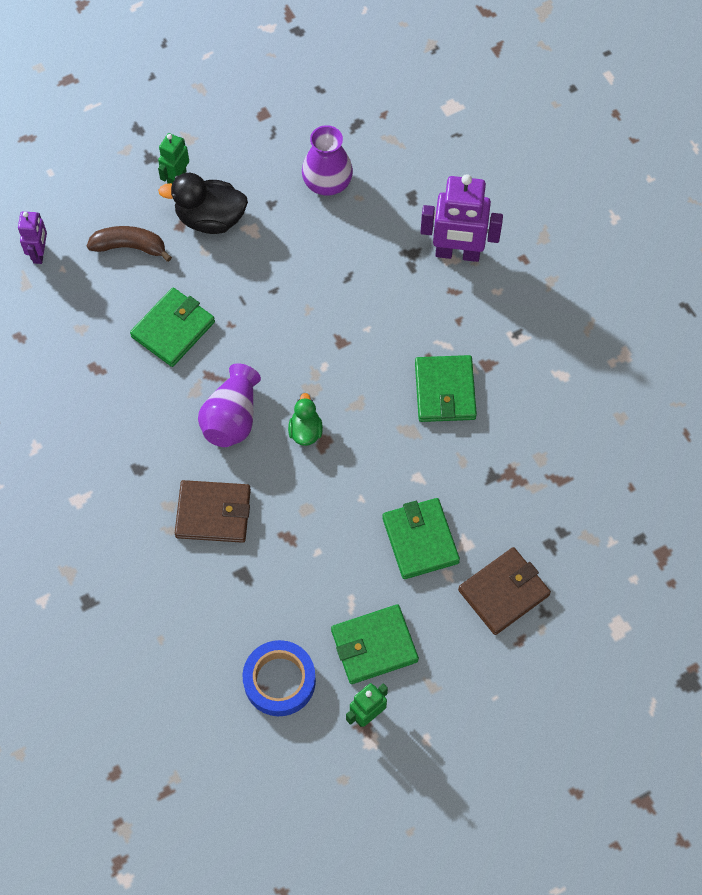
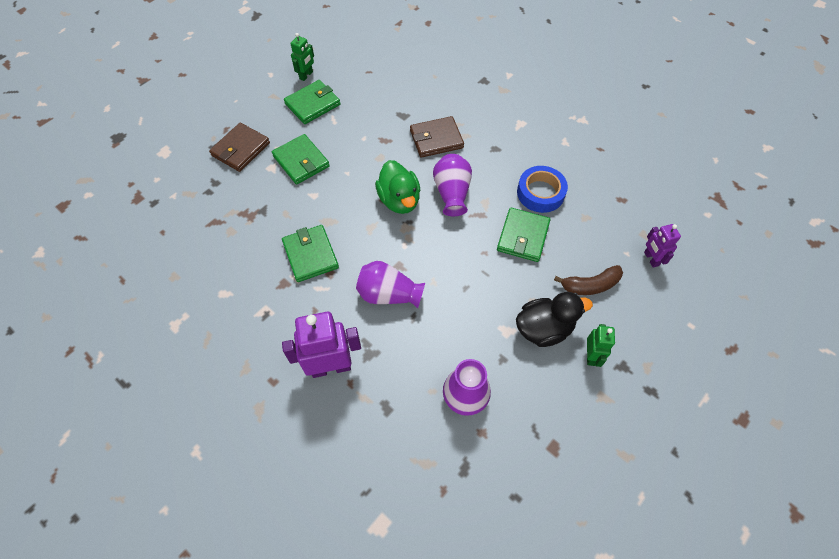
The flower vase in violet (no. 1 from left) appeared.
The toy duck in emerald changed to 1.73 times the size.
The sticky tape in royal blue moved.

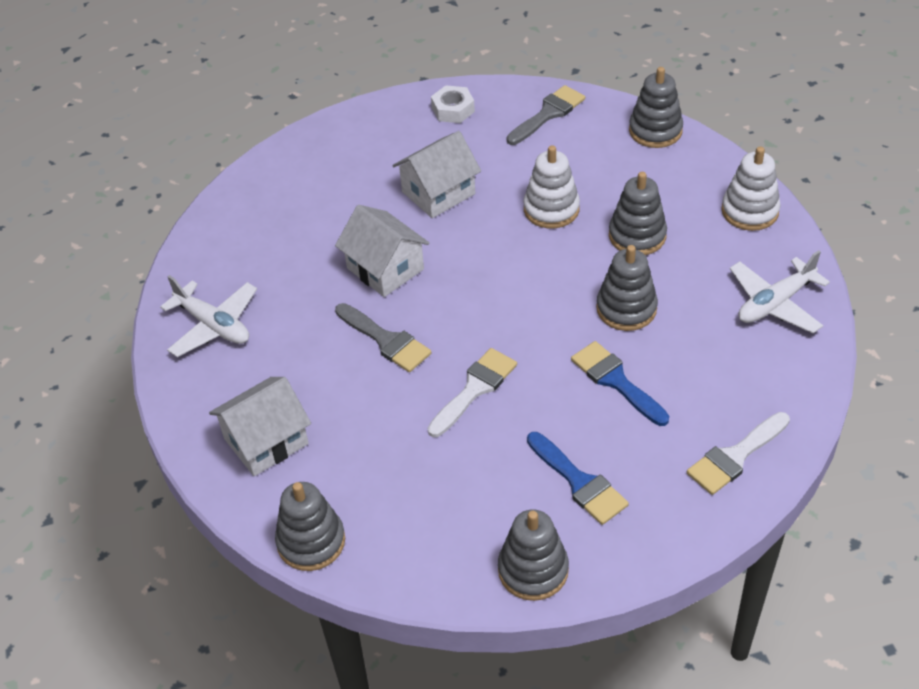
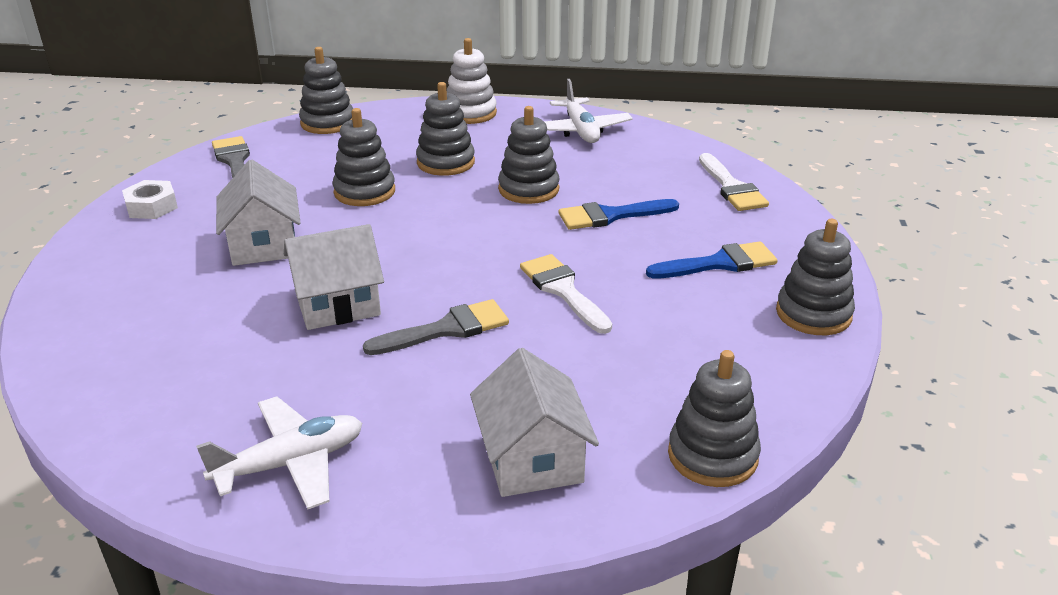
The stacking toy in snow-white (no. 1 from left) became the stacking toy in gray (no. 2 from left).

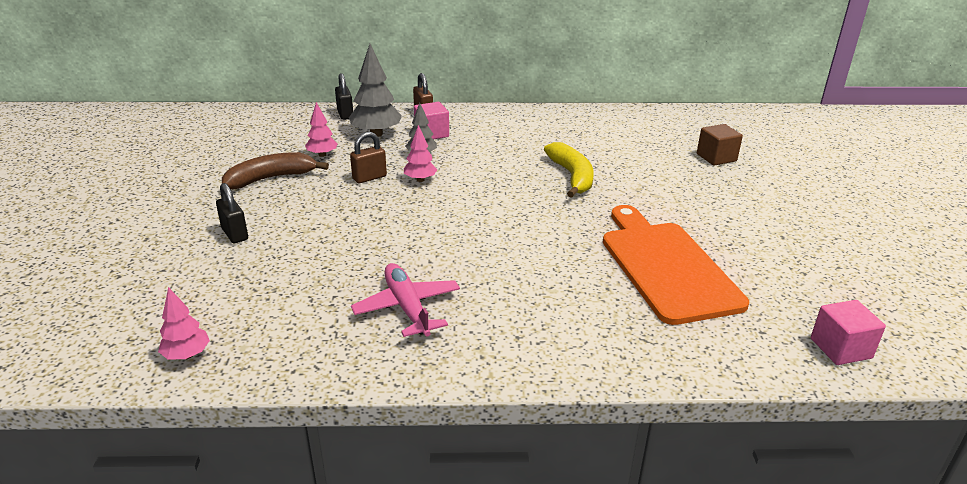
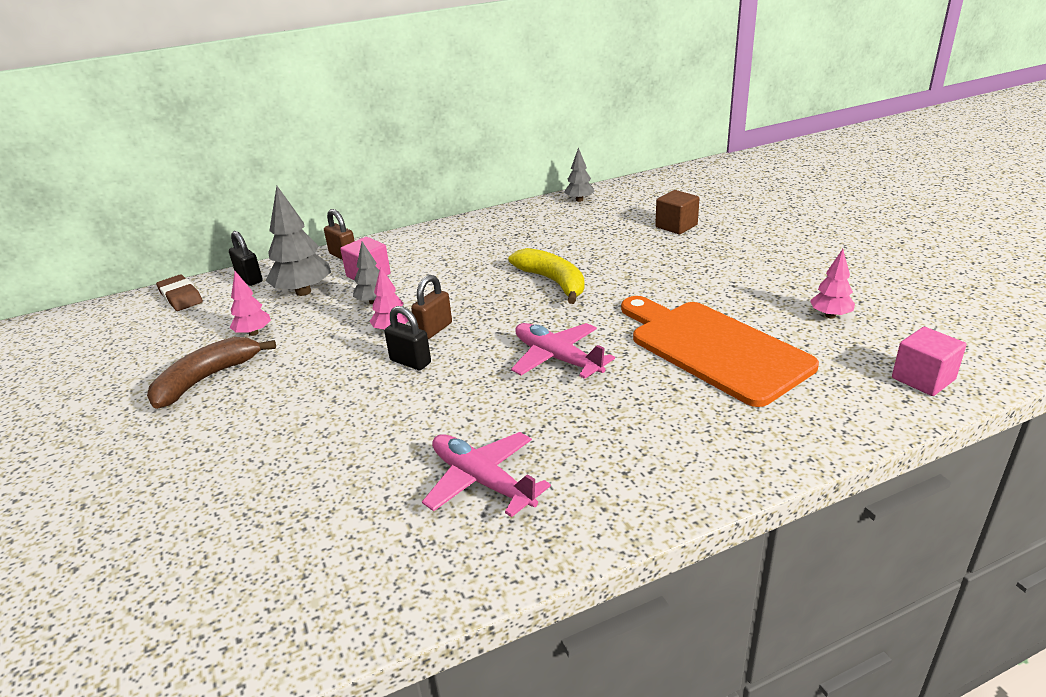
The gum eraser in dark brown appeared.
The padlock in ebony (no. 1 from left in the first image) moved.
The padlock in dark brown (no. 1 from left in the first image) moved.
The toy plane in rose-pink (no. 2 from left) appeared.
The toy tree in gray (no. 3 from left) appeared.
The toy tree in rose-pink (no. 1 from left in the first image) moved.

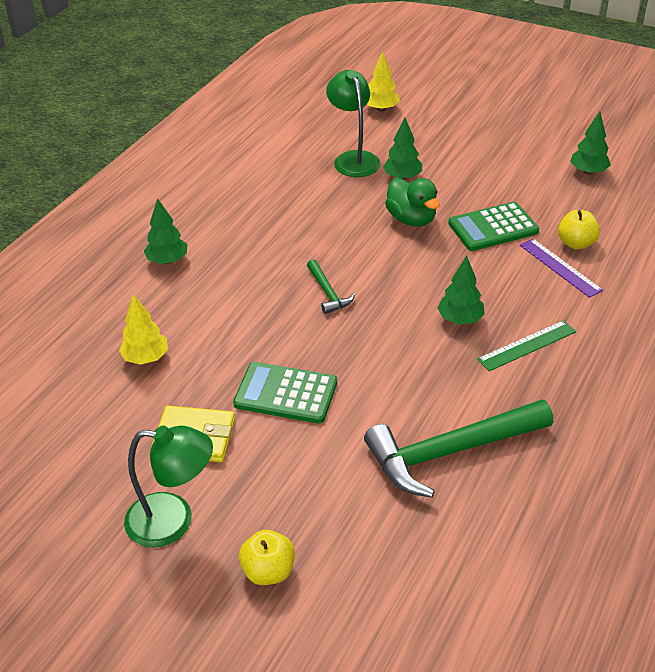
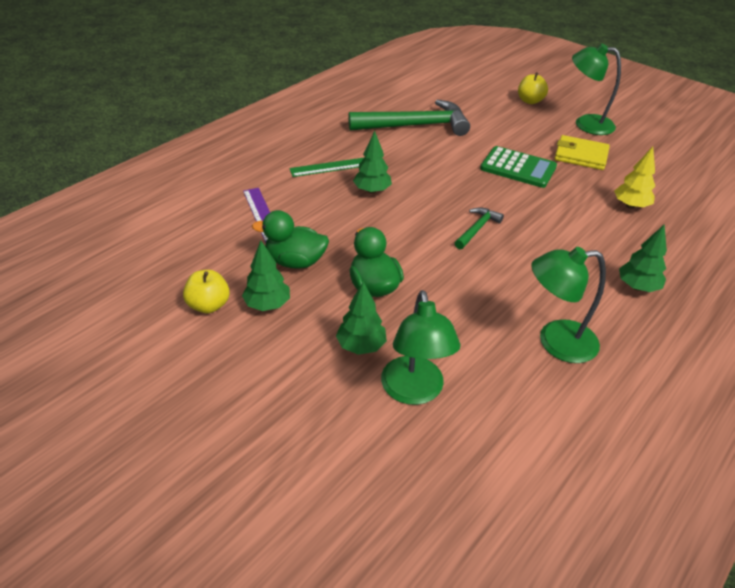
The apple in yellow (no. 2 from left in the first image) moved.
The toy tree in emerald (no. 4 from left in the first image) moved.
The pocket calculator in emerald (no. 2 from left) was replaced by the toy duck in emerald (no. 1 from left).
The hammer in emerald (no. 1 from left in the first image) turned 45 degrees clockwise.
The desk lamp in emerald (no. 2 from left) appeared.
The toy tree in yellow (no. 2 from left) disappeared.

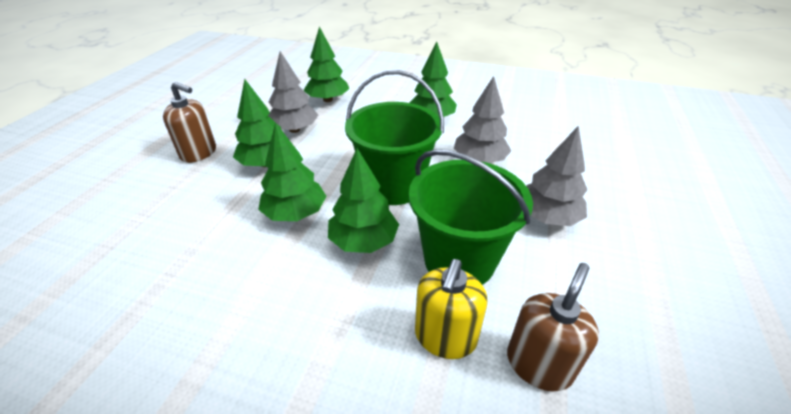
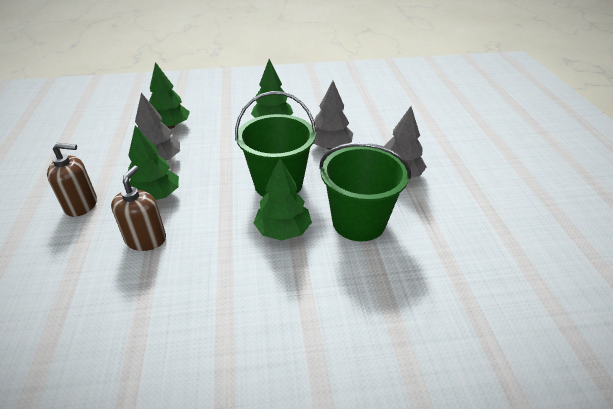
The soap dispenser in dark brown (no. 2 from left) moved.
The toy tree in emerald (no. 2 from left) disappeared.
The soap dispenser in yellow disappeared.

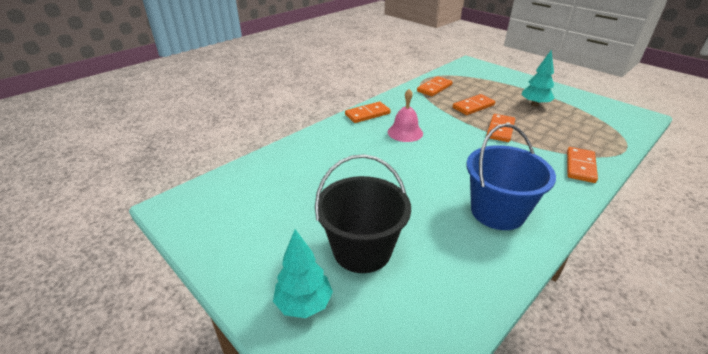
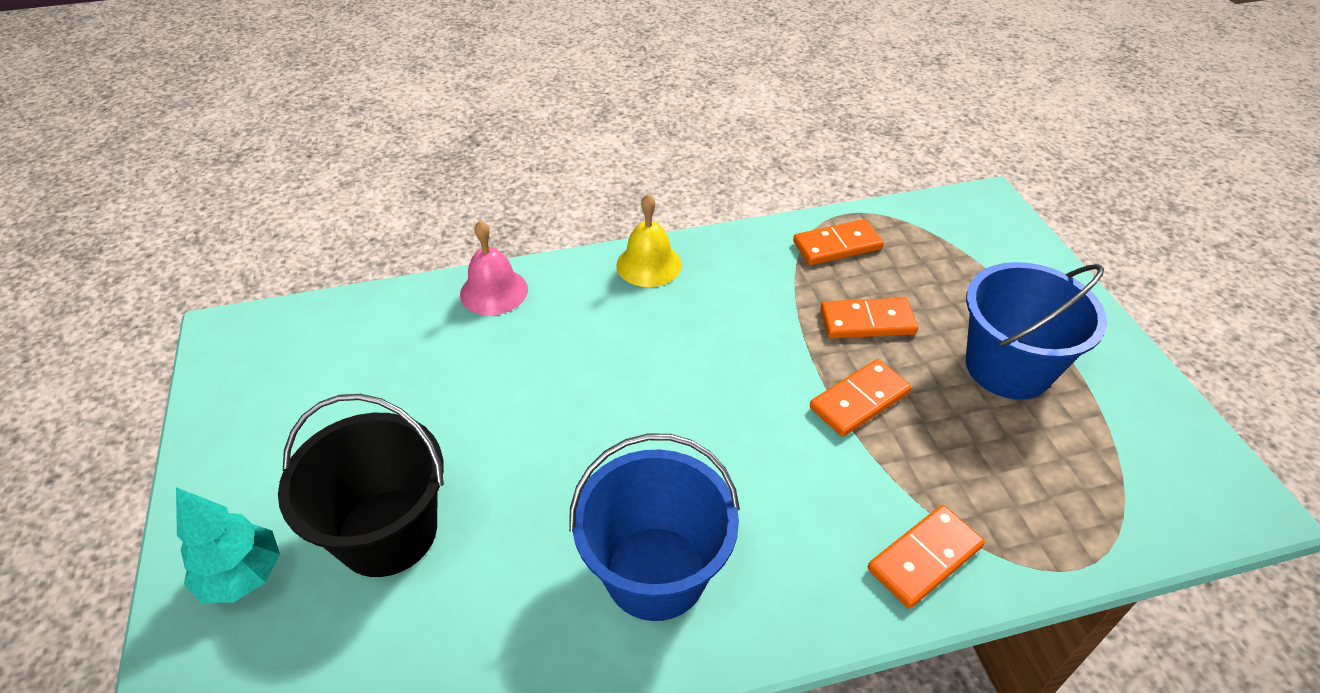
The bell in rose-pink moved.
The domino piece in bright orange (no. 1 from left) was replaced by the bell in yellow.
The toy tree in teal (no. 2 from left) was replaced by the sand bucket in royal blue (no. 2 from left).

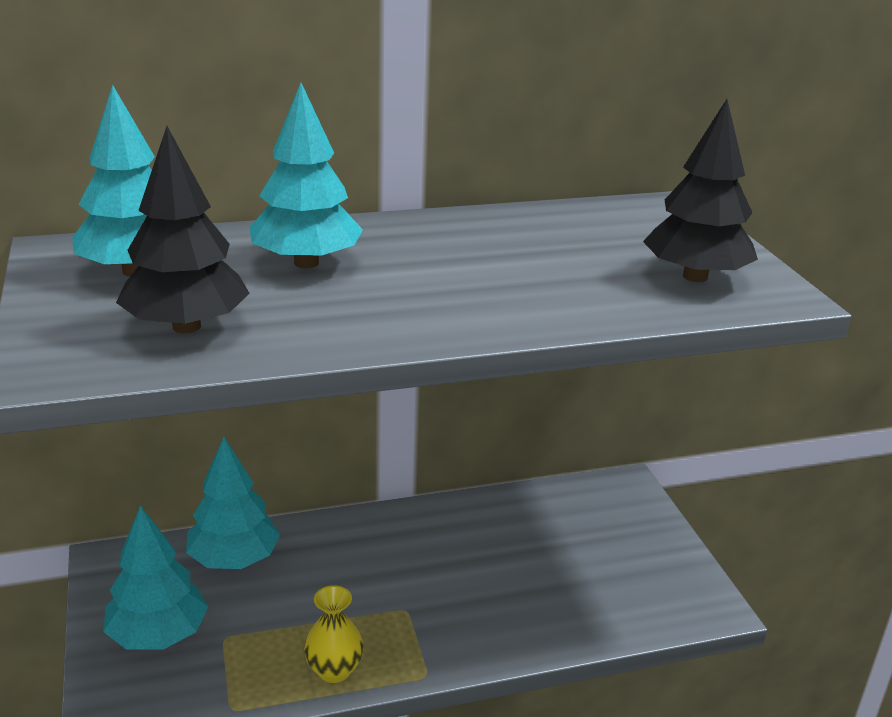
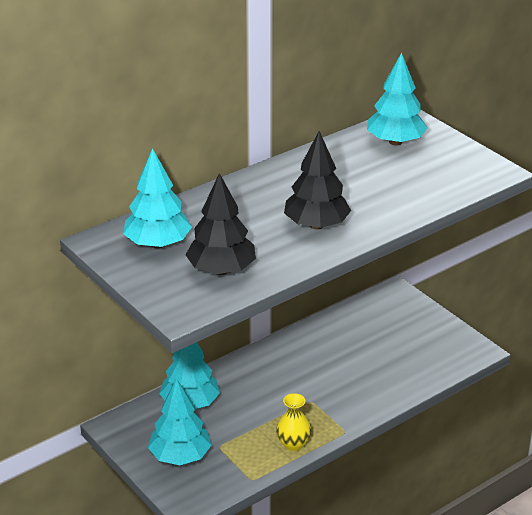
The toy tree in ebony (no. 2 from left) moved.
The toy tree in teal (no. 4 from left) moved.

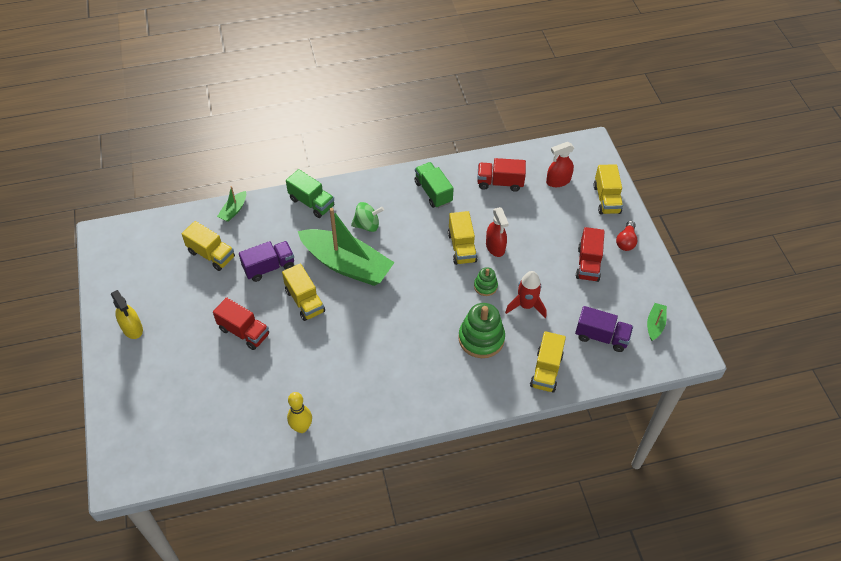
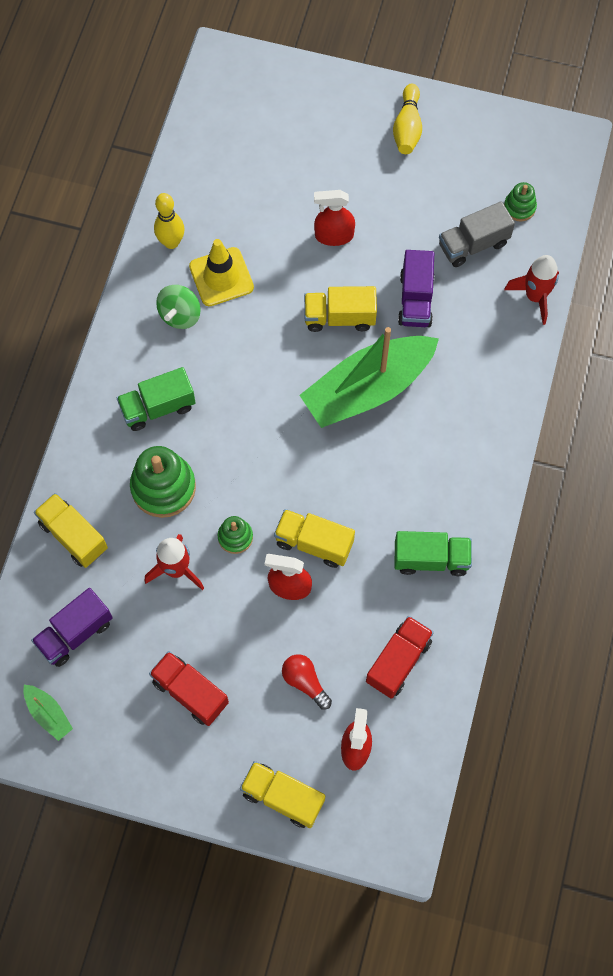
The toy truck in emerald (no. 1 from left) moved.
The whirligig in emerald moved.
The road cone in yellow appeared.
The light bulb in scarlet moved.
The toy truck in scarlet (no. 1 from left) was replaced by the sprayer in scarlet (no. 2 from left).
The sprayer in yellow was replaced by the bowling pin in yellow (no. 2 from left).
The toy truck in yellow (no. 1 from left) became the toy truck in gray.
The stacking toy in emerald (no. 3 from left) appeared.
The sailboat in emerald (no. 1 from left) was replaced by the spaceship in scarlet (no. 2 from left).

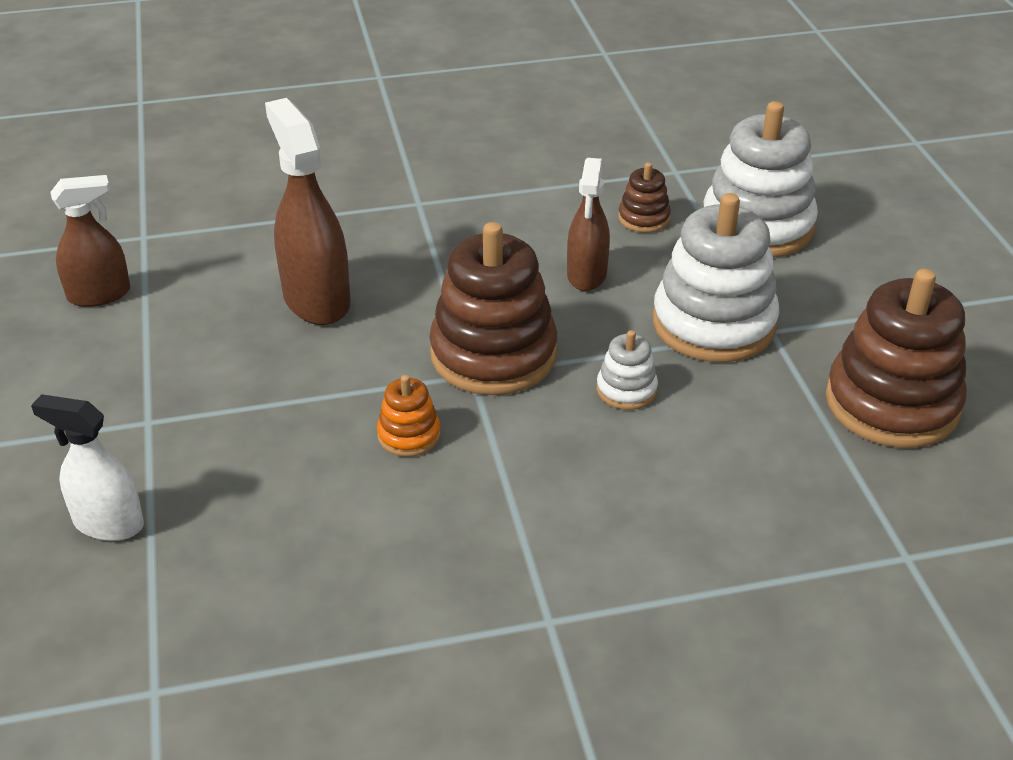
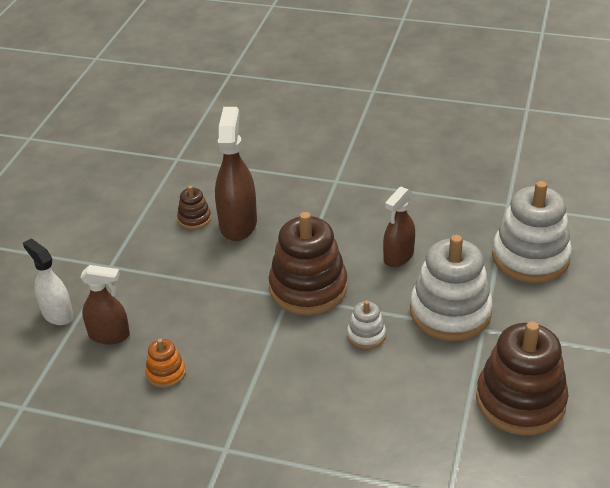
The sprayer in dark brown (no. 1 from left) moved.
The stacking toy in bright orange moved.
The stacking toy in dark brown (no. 2 from left in the first image) moved.

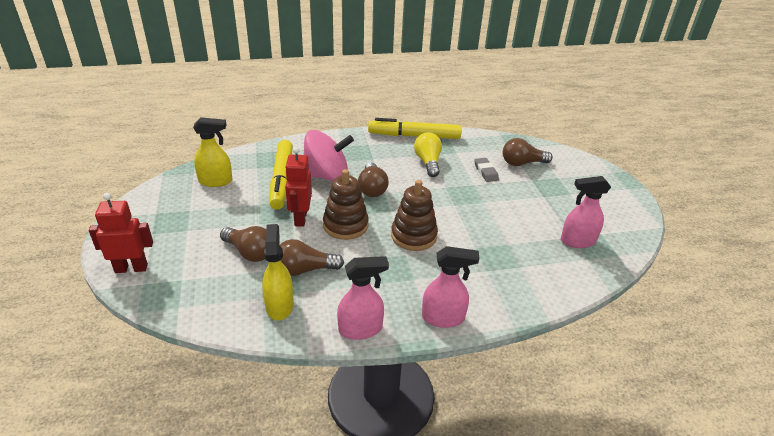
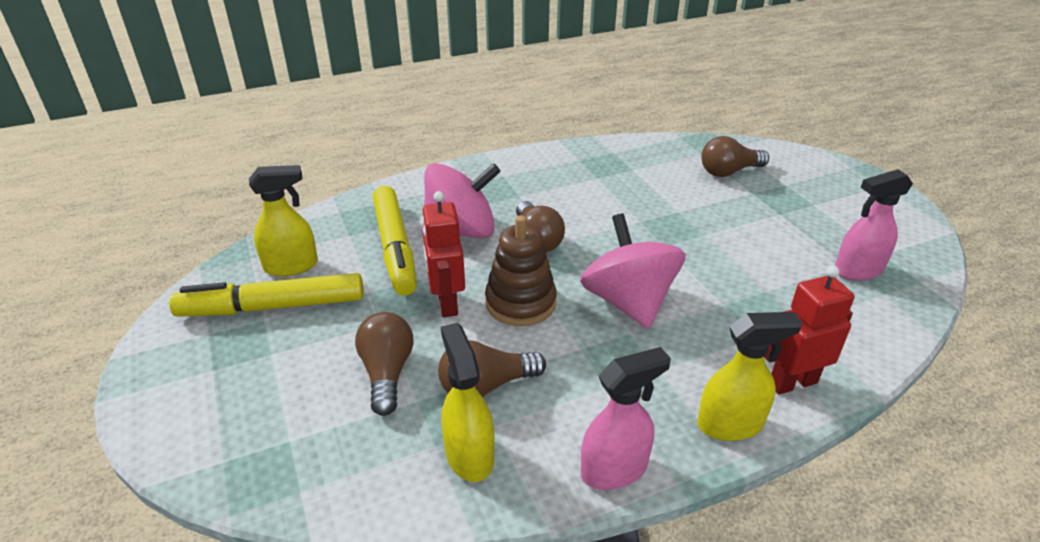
The marker pen in yellow (no. 2 from left in the first image) moved.
The light bulb in dark brown (no. 1 from left) turned 120 degrees counterclockwise.
The stacking toy in dark brown (no. 2 from left) was replaced by the whirligig in rose-pink (no. 2 from left).
The sprayer in rose-pink (no. 2 from left) became the sprayer in yellow (no. 3 from left).
The robot figure in scarlet (no. 1 from left in the first image) moved.
The light bulb in yellow disappeared.
The gum eraser in gray disappeared.

